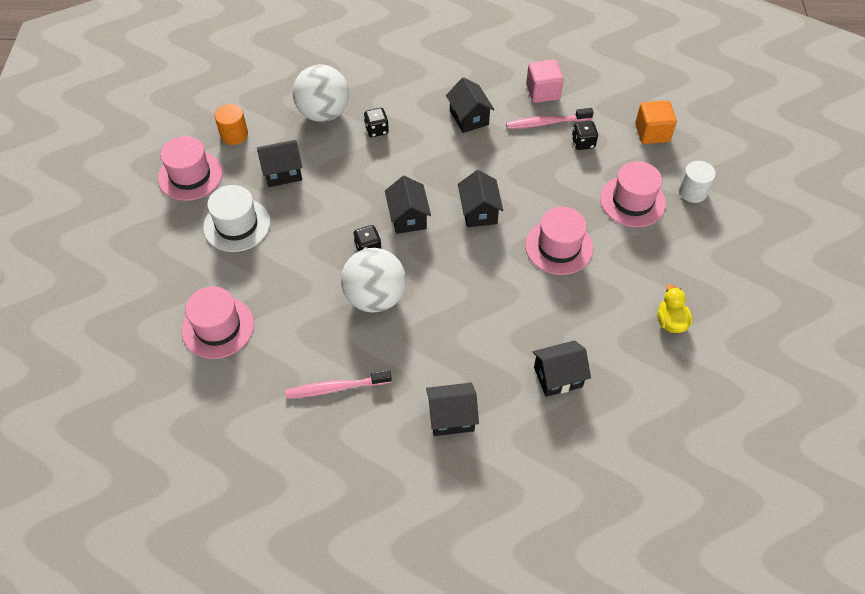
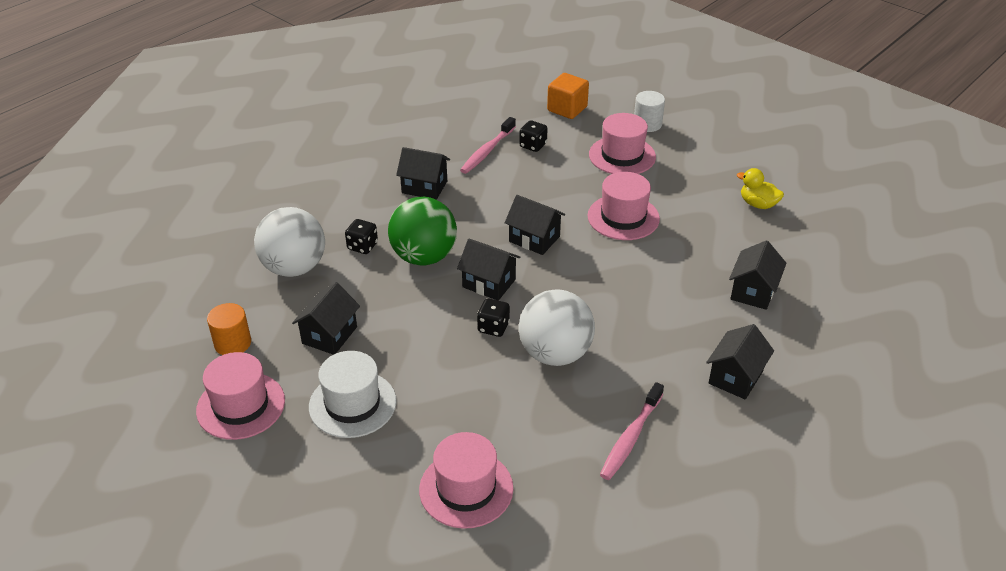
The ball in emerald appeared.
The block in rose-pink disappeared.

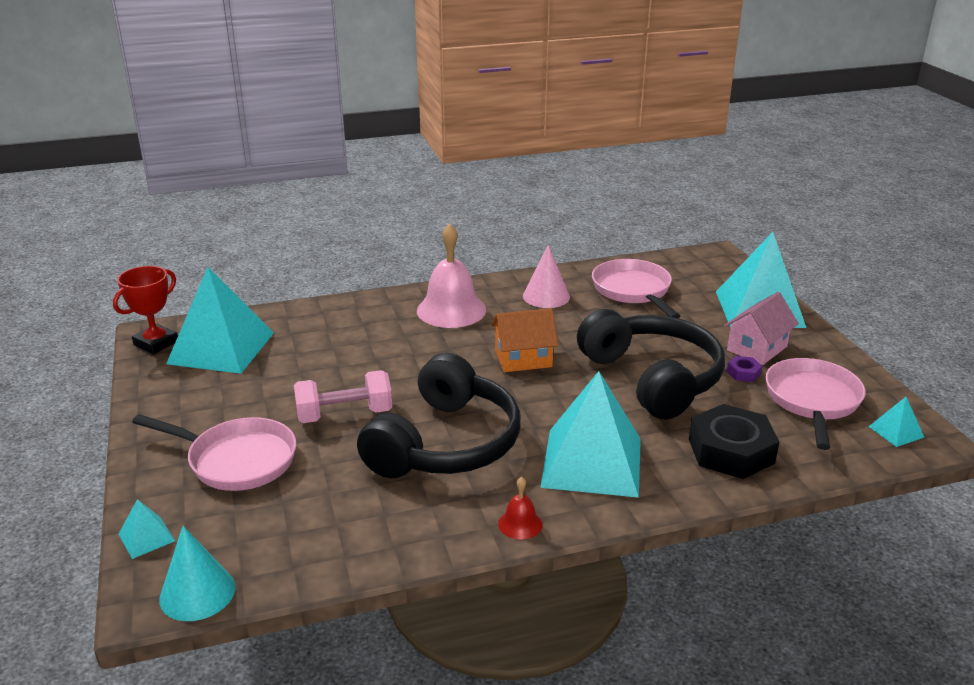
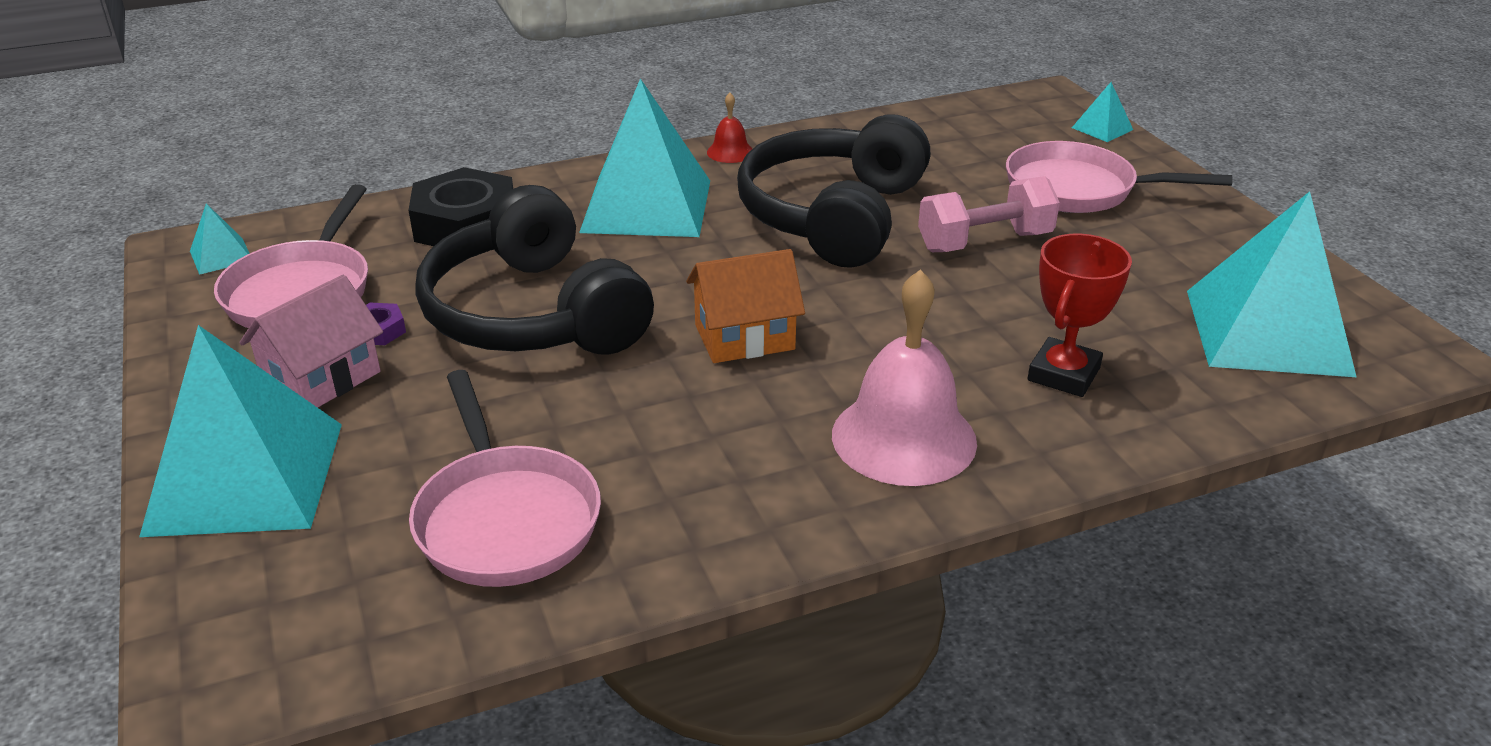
The trophy in scarlet moved.
The cone shape in teal disappeared.
The cone shape in rose-pink disappeared.

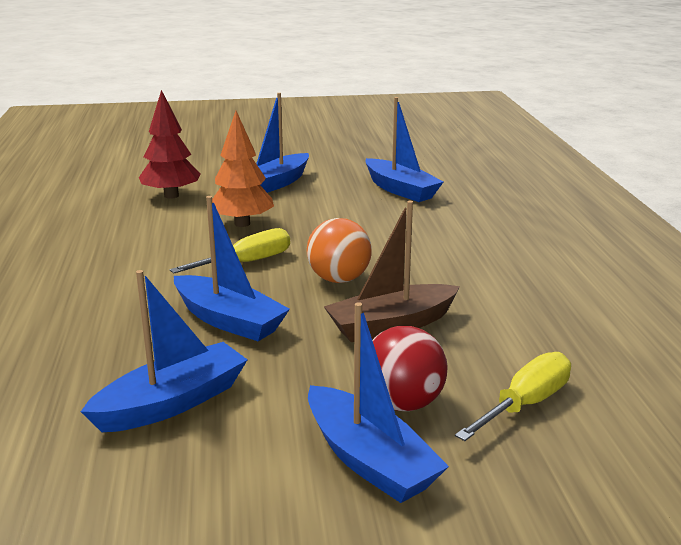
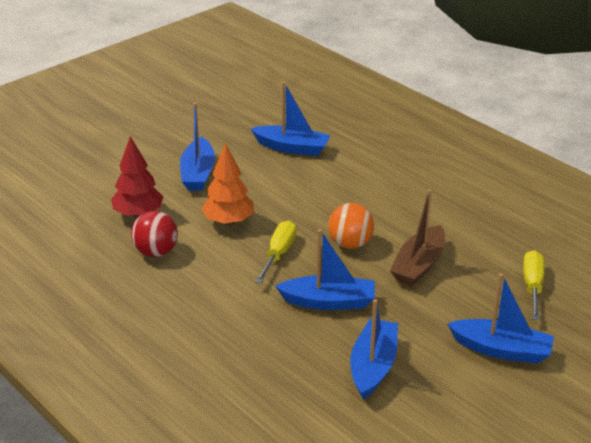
The ball in scarlet moved.

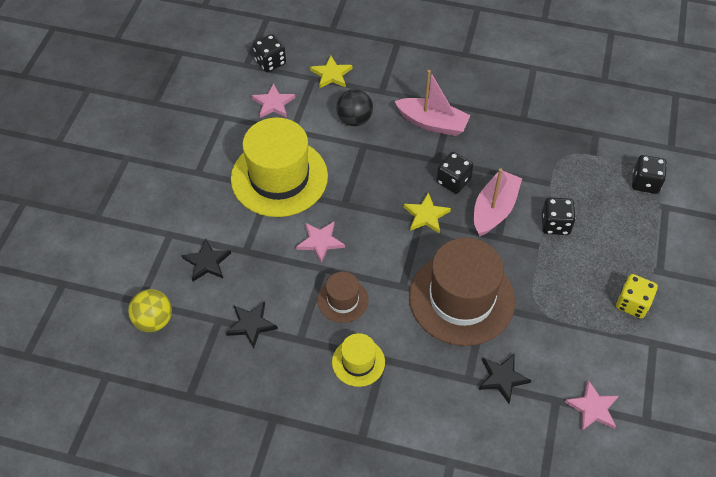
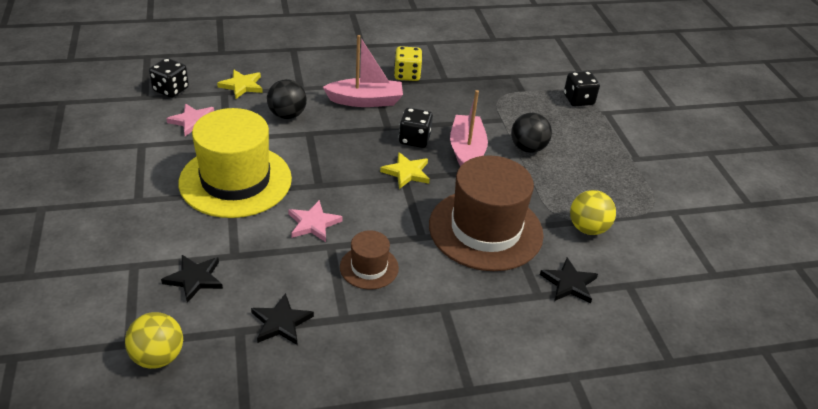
The die in yellow moved.
The die in ebony (no. 3 from left) was replaced by the ball in ebony (no. 2 from left).
The ball in yellow (no. 2 from left) appeared.
The hat in yellow (no. 2 from left) disappeared.
The five-pointed star in rose-pink (no. 3 from left) disappeared.

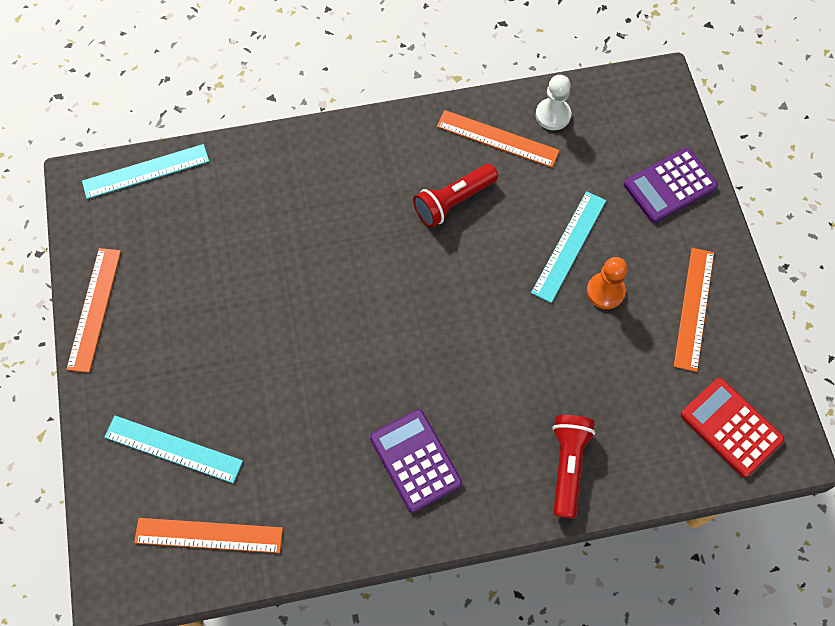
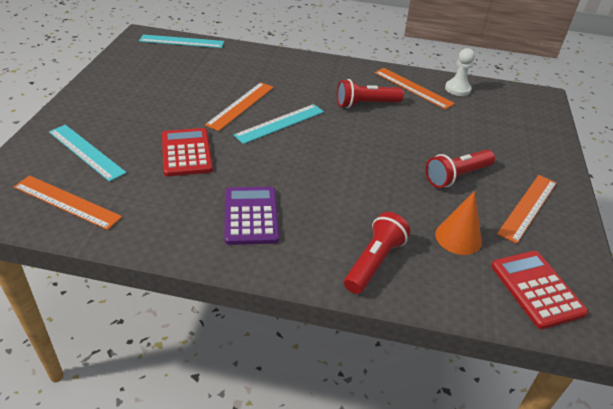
The pocket calculator in scarlet (no. 1 from left) appeared.
The ruler in bright orange (no. 1 from left in the first image) moved.
The ruler in teal (no. 3 from left) moved.
The game pawn in bright orange was replaced by the pocket torch in scarlet (no. 3 from left).
The cone shape in bright orange appeared.
The pocket calculator in violet (no. 2 from left) disappeared.

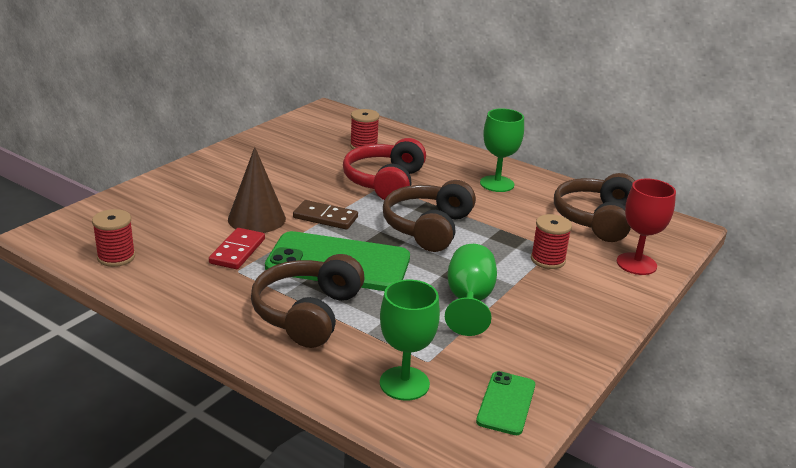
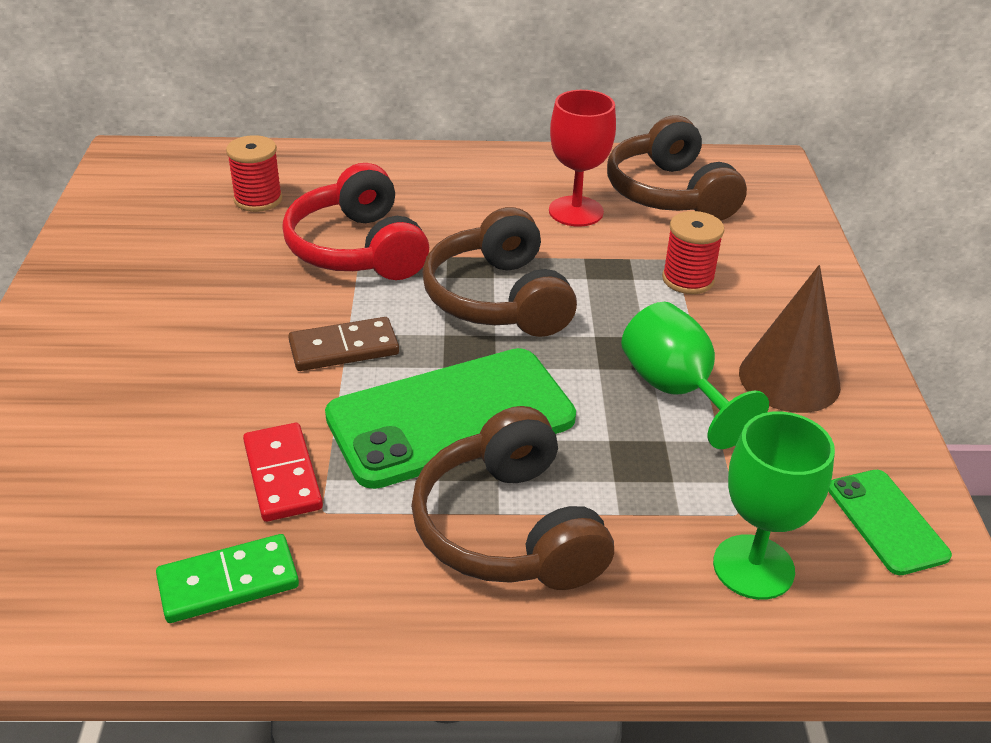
The domino piece in emerald appeared.
The goblet in scarlet moved.
The cone shape in dark brown moved.
The bobbin in scarlet (no. 1 from left) disappeared.
The goblet in emerald (no. 3 from left) disappeared.

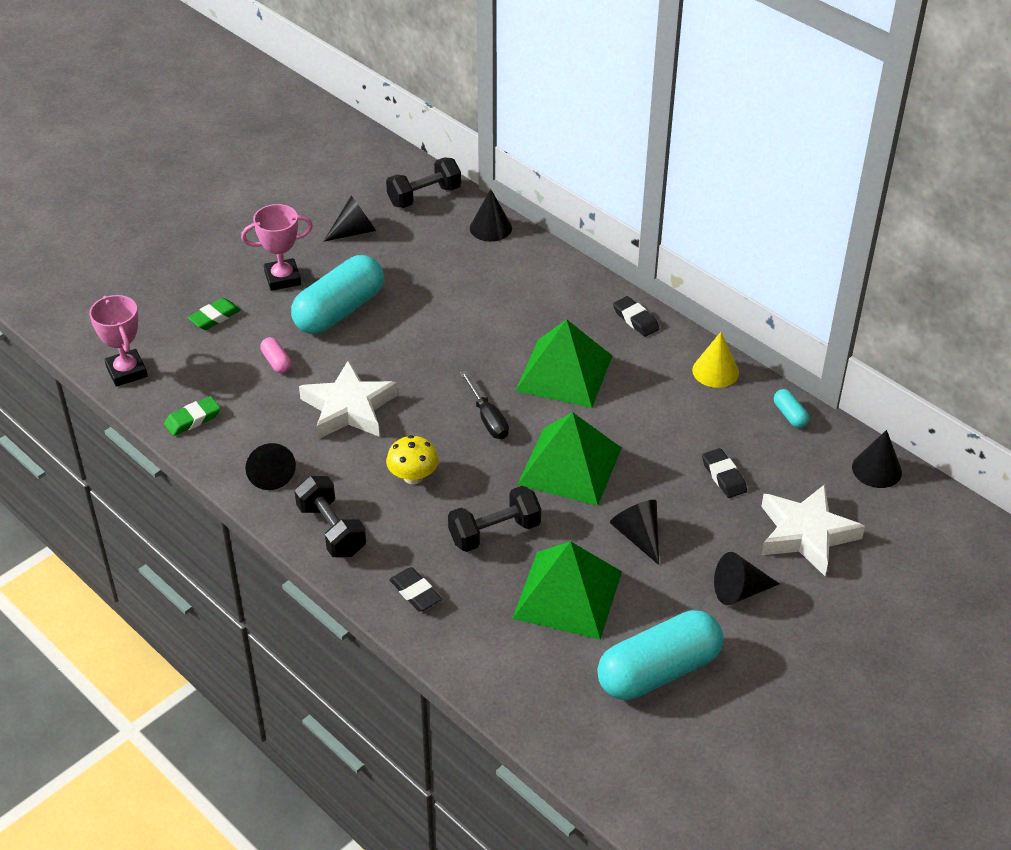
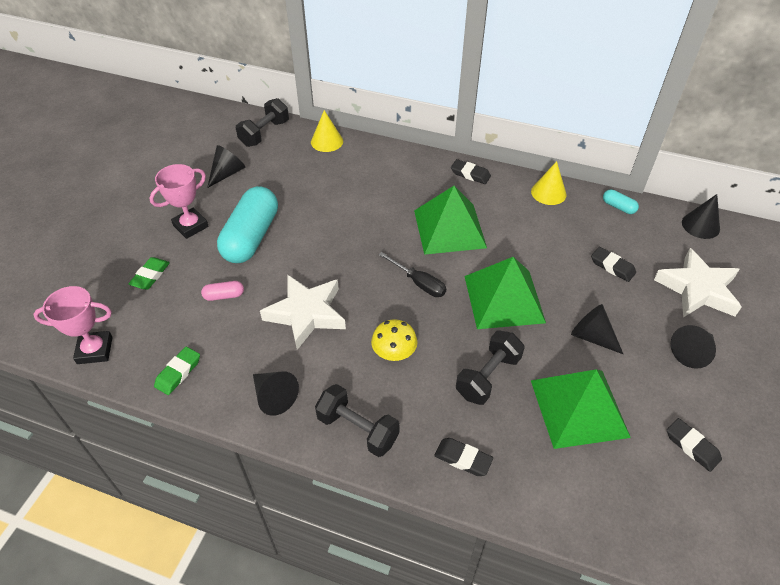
The trophy in rose-pink (no. 1 from left) turned 45 degrees counterclockwise.
The capsule in rose-pink turned 45 degrees counterclockwise.
The cone shape in ebony (no. 3 from left) became the cone shape in yellow (no. 1 from left).
The capsule in teal (no. 2 from left) was replaced by the gum eraser in ebony (no. 4 from left).

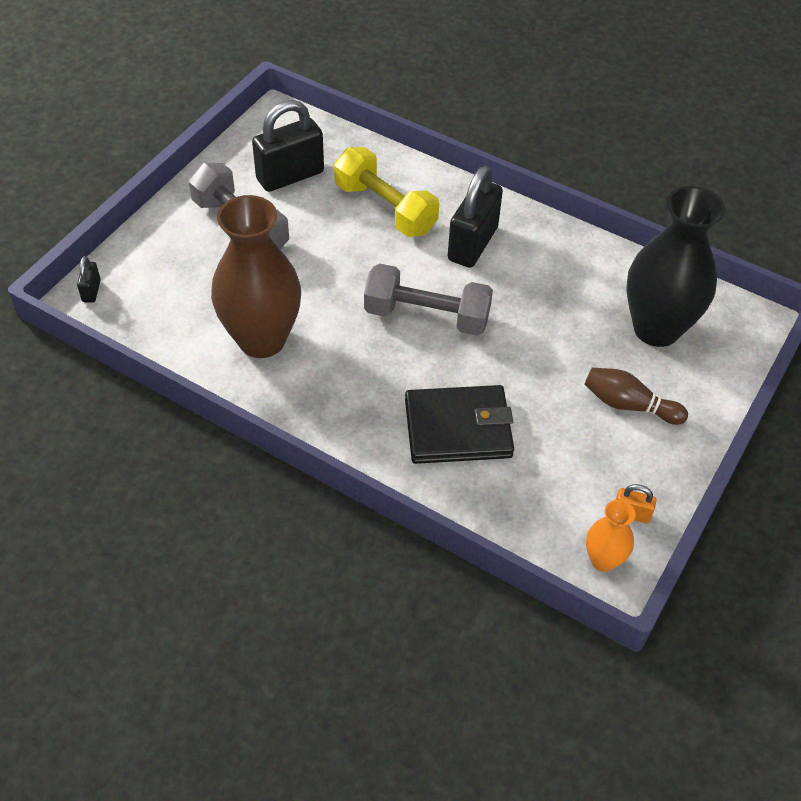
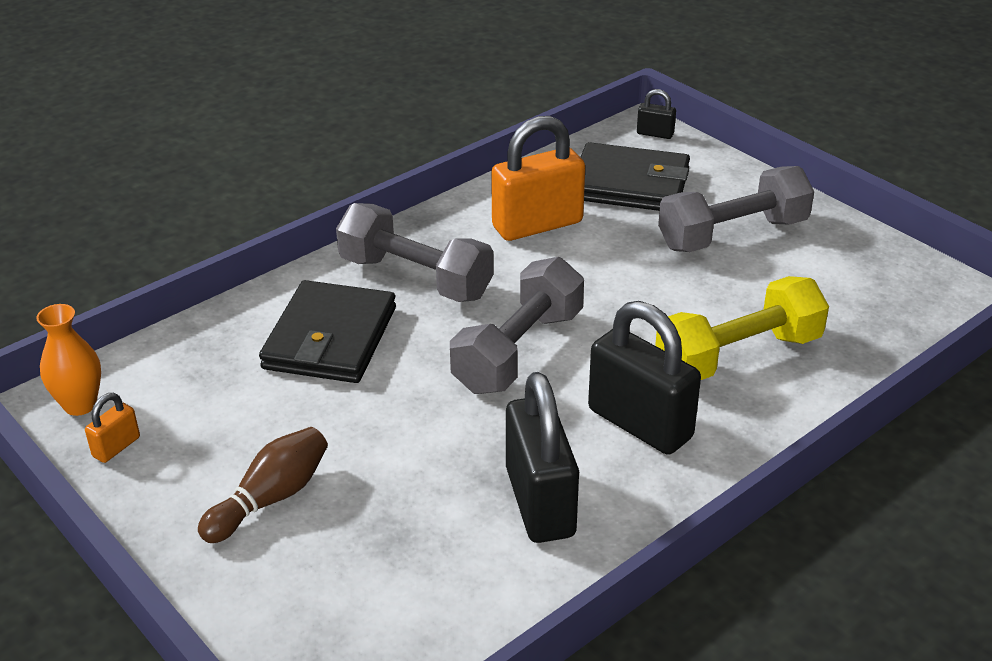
The free weight in gray (no. 1 from left) appeared.
The flower vase in dark brown was replaced by the padlock in bright orange (no. 2 from left).
The padlock in ebony (no. 2 from left in the first image) moved.
The card wallet in ebony (no. 2 from left) appeared.
The flower vase in ebony disappeared.

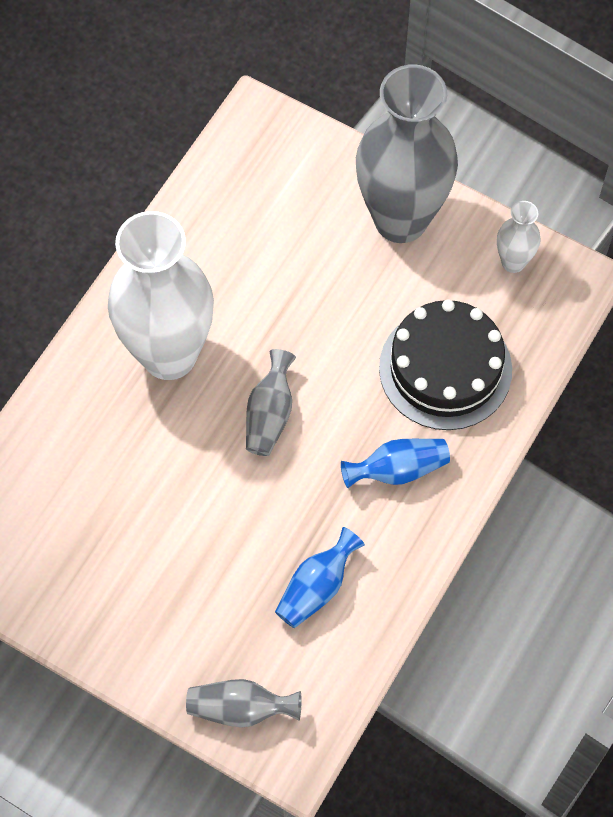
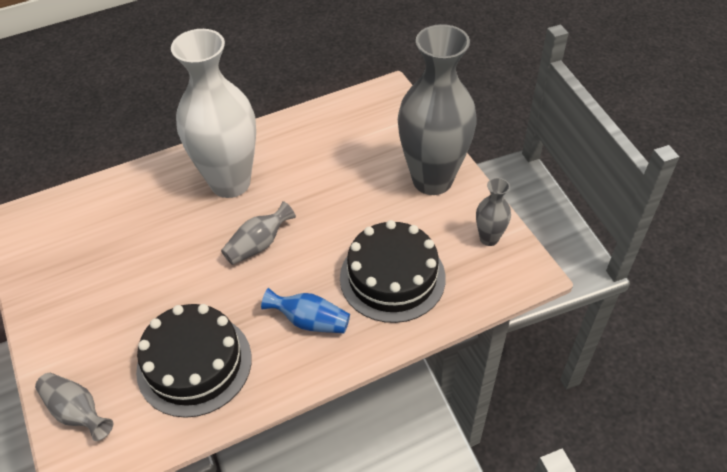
The flower vase in royal blue (no. 1 from left) was replaced by the gateau in ebony (no. 1 from left).
The flower vase in snow-white (no. 2 from left) became the flower vase in gray (no. 4 from left).

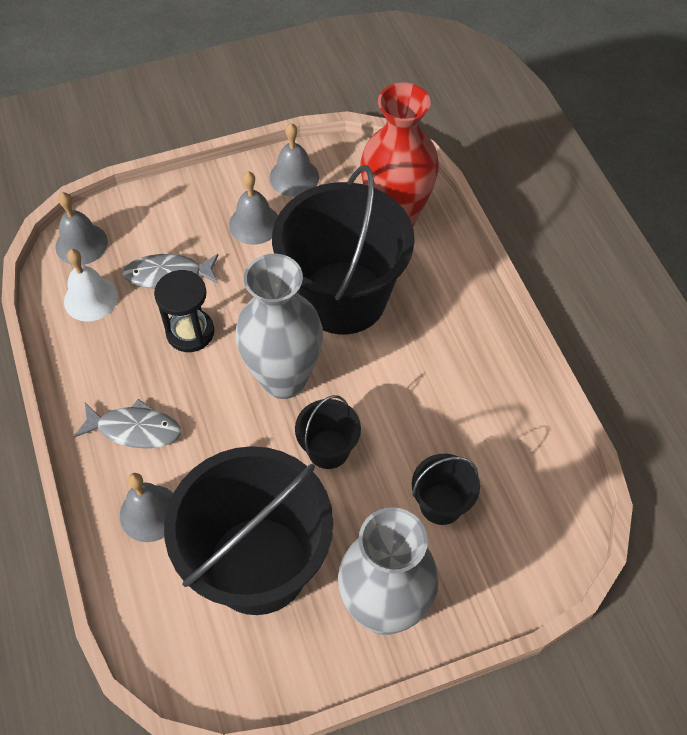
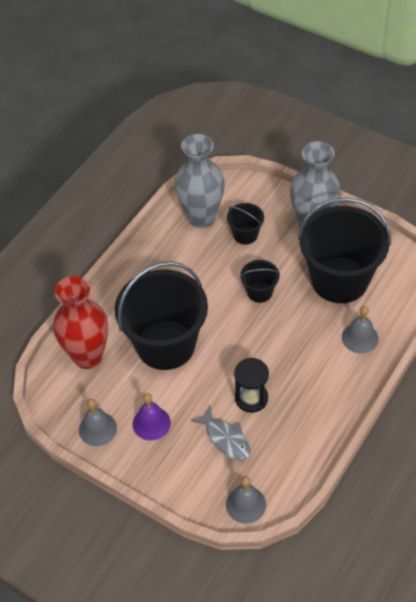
The bell in gray (no. 3 from left) became the bell in violet.
The flower vase in gray (no. 1 from left) moved.
The bell in snow-white disappeared.
The fish figure in gray (no. 1 from left) disappeared.

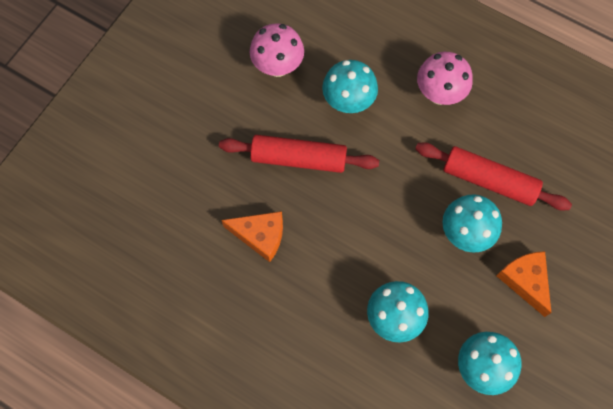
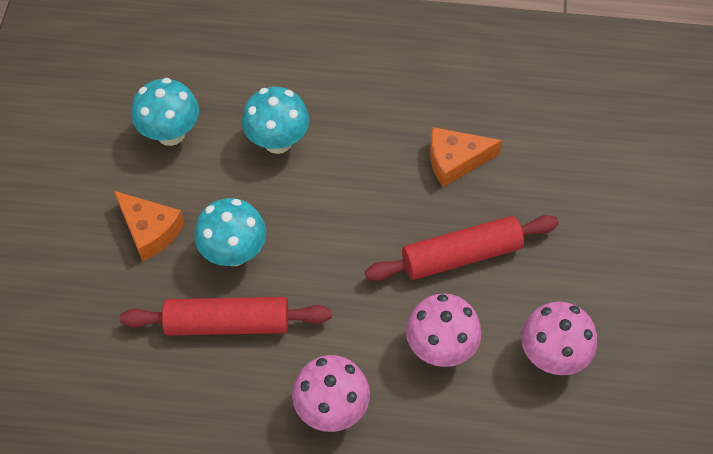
The mushroom in teal (no. 1 from left) became the mushroom in rose-pink (no. 2 from left).

